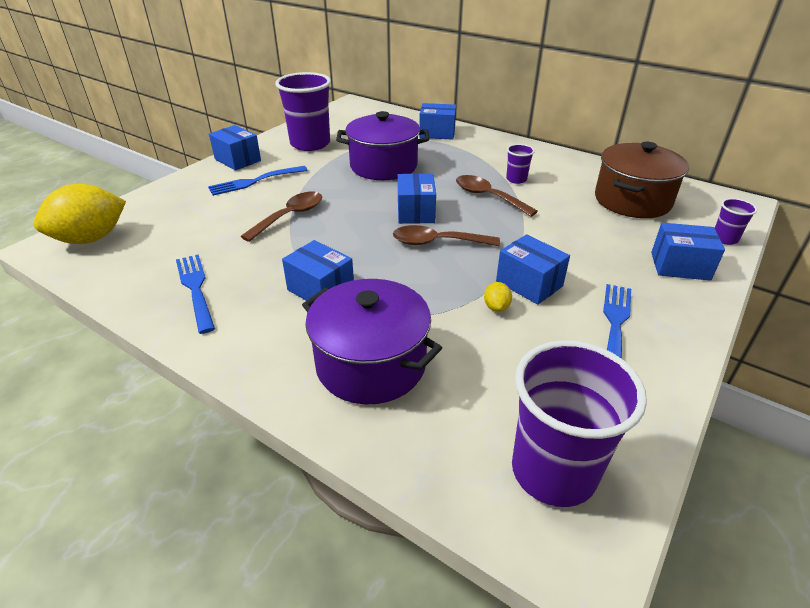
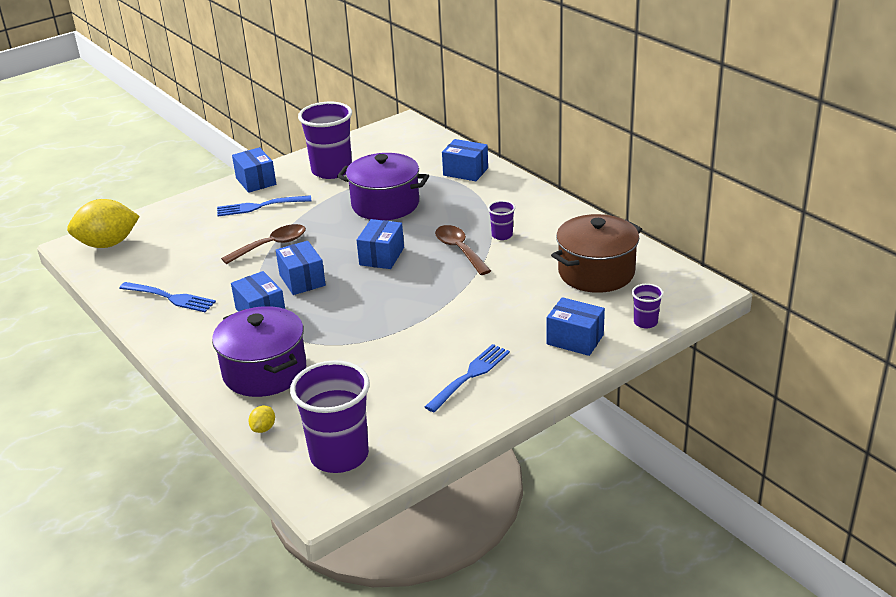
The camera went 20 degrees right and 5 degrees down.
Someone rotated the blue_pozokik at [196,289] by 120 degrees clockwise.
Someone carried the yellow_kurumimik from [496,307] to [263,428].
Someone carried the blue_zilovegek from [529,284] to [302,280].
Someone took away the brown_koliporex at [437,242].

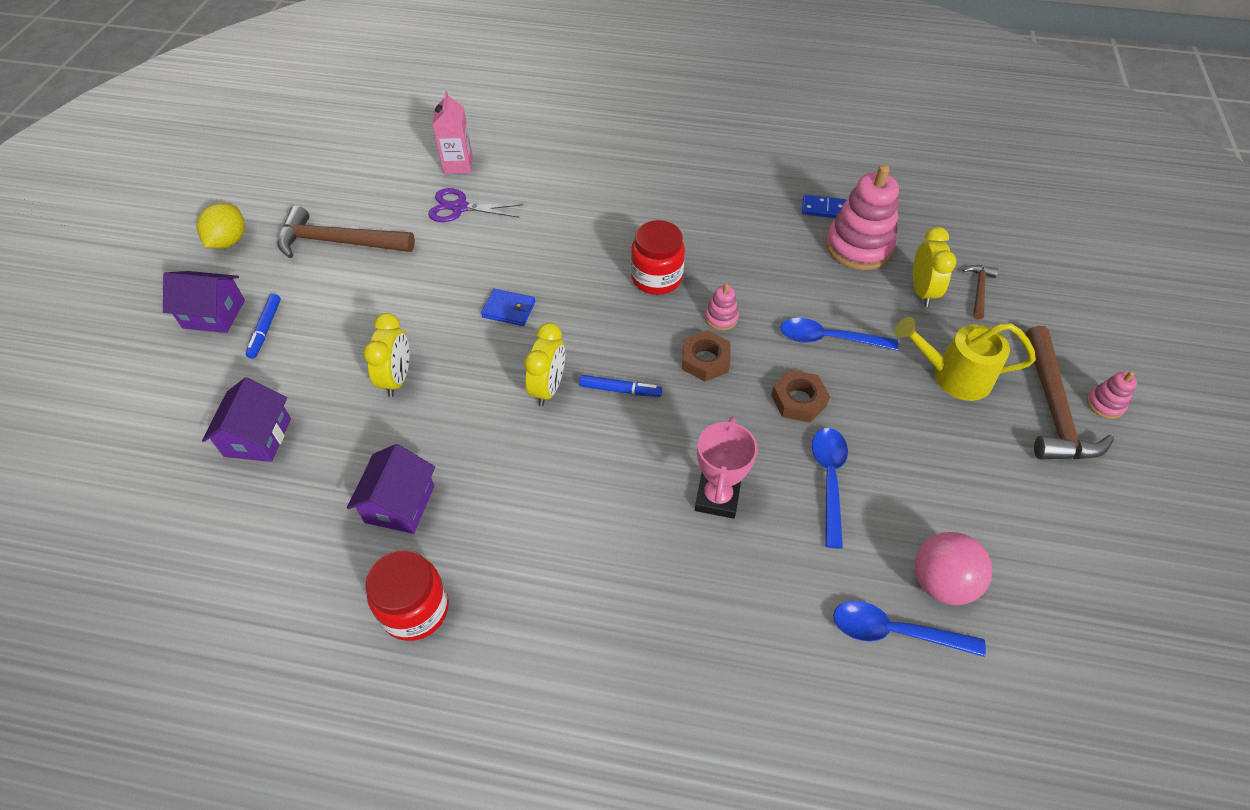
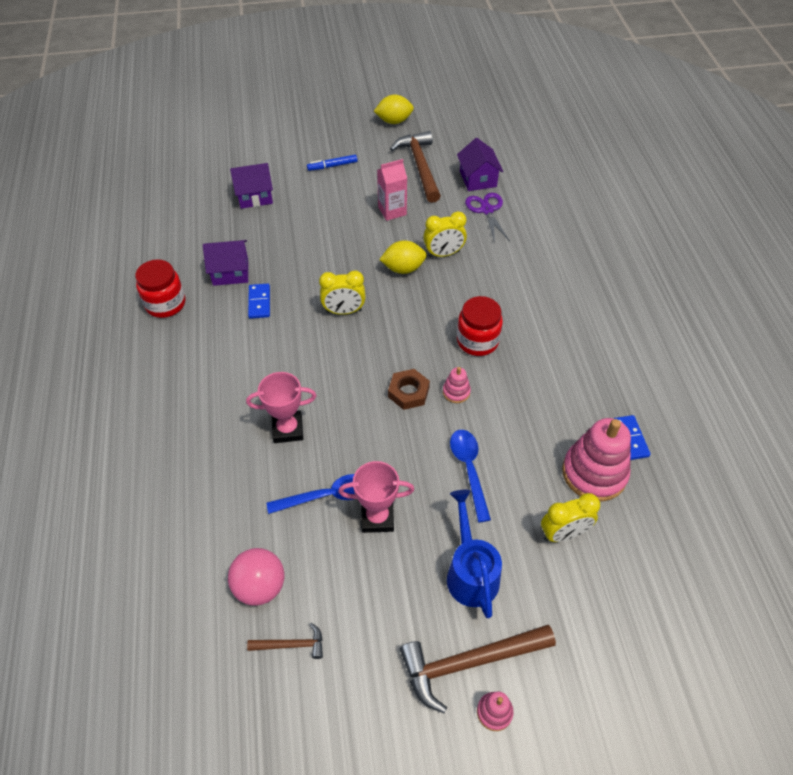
The camera went 70 degrees right and 0 degrees up.
Someone carried the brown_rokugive from [979,290] to [291,645].
Someone put down the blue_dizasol at [259,302].
Someone put down the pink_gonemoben at [377,517].
Someone carried the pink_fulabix from [458,164] to [392,211].
Someone swapped the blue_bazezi at [509,309] for the yellow_kurumimik at [403,268].
Someone carried the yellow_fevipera from [397,378] to [443,254].
Someone repainted the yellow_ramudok at [952,376], which became the blue_ramudok at [470,571].
Someone carried the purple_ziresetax from [214,314] to [478,179].
Someone took away the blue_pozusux at [620,390].
Someone took away the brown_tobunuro at [798,400].
Someone took away the blue_koliporex at [894,632].

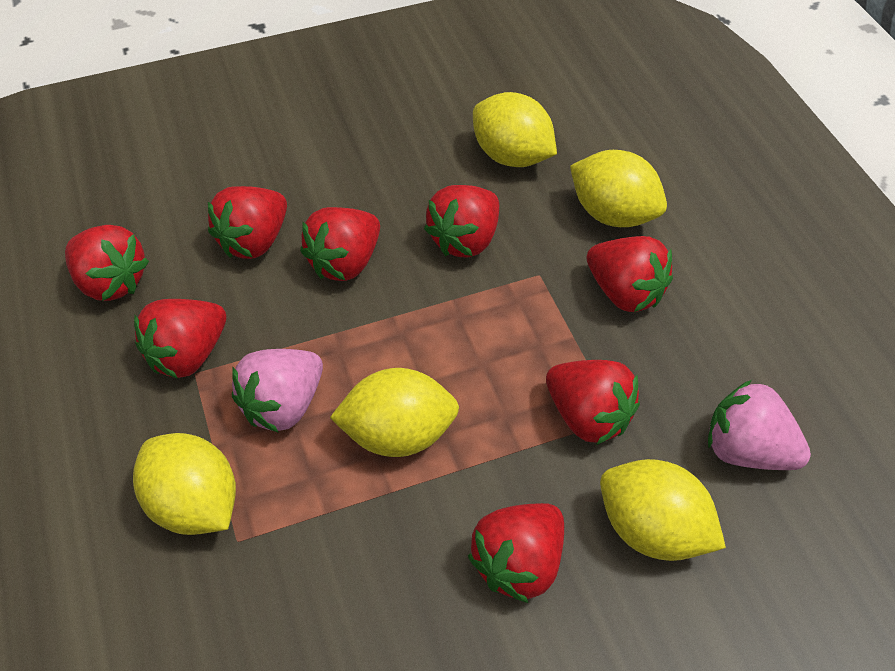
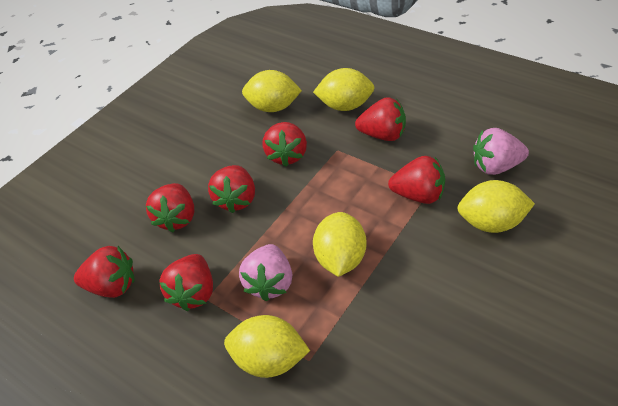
The camera went 30 degrees left and 5 degrees down.
Someone rotated the yellow_kurumimik at [398,434] by 45 degrees counterclockwise.
Someone took away the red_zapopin at [518,563].

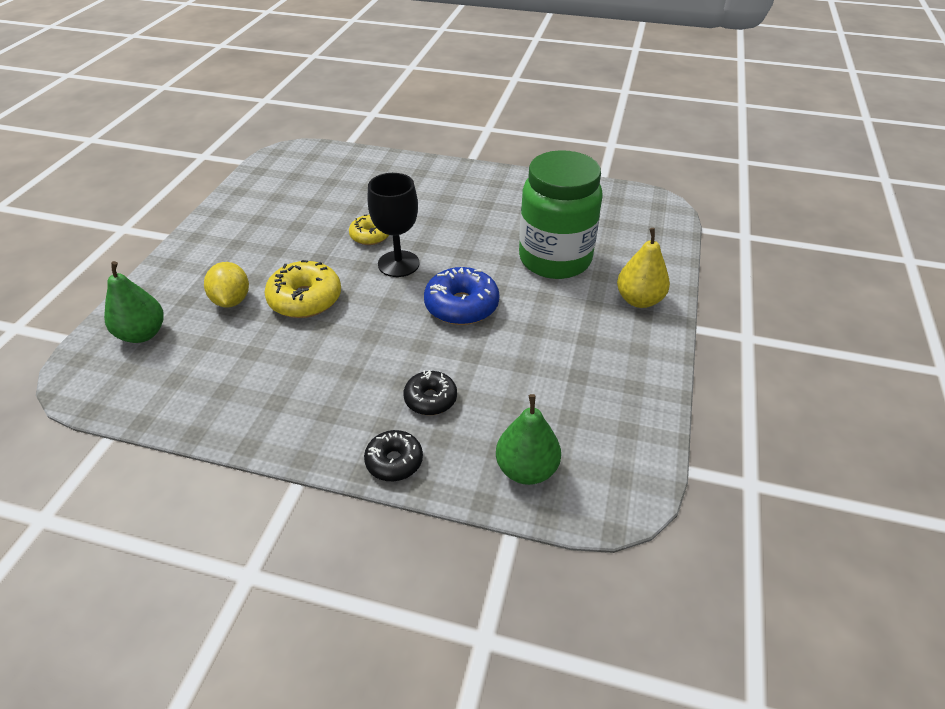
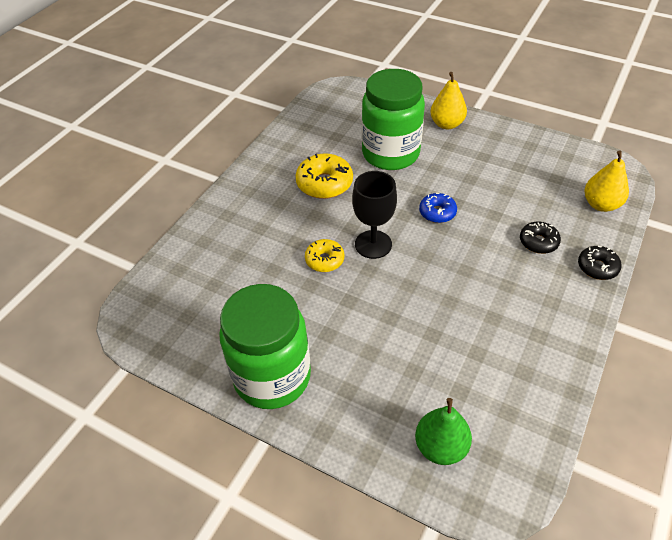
The camera went 75 degrees left and 5 degrees up.
Someone put down the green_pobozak at [272,377].
Someone carried the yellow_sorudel from [305,299] to [324,183].
Someone scaled the blue_sorudel at [461,306] by 0.62.
Someone repainted the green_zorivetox at [526,469], which became the yellow_zorivetox at [601,204].
Someone took away the yellow_kurumimik at [231,300].

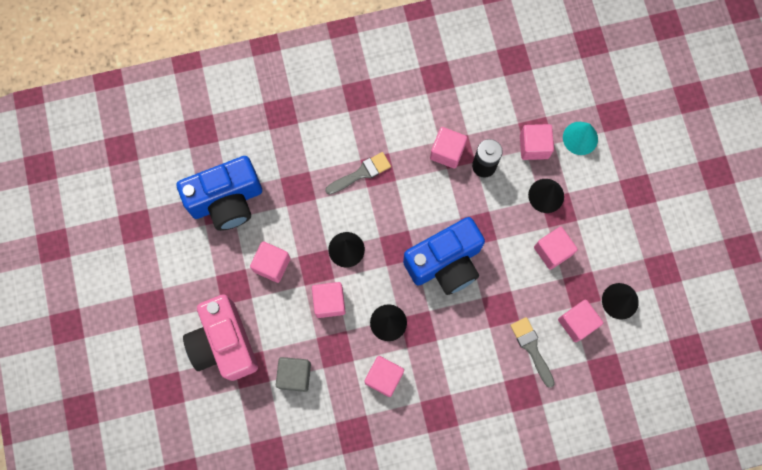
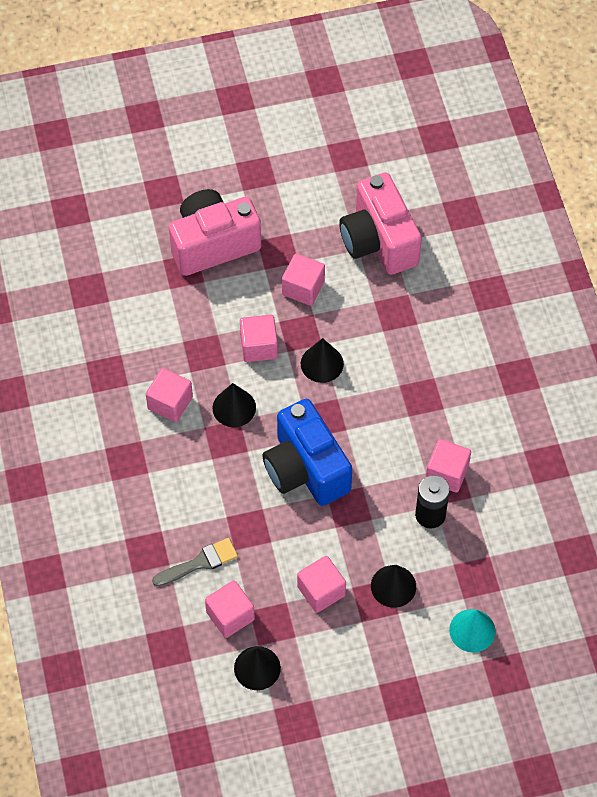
The camera went 90 degrees right and 15 degrees down.
Someone repainted the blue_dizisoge at [227,201], which became the pink_dizisoge at [379,241].
Someone took away the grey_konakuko at [294,375].
Someone took away the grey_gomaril at [361,173].
Someone took away the pink_konakuko at [534,146].

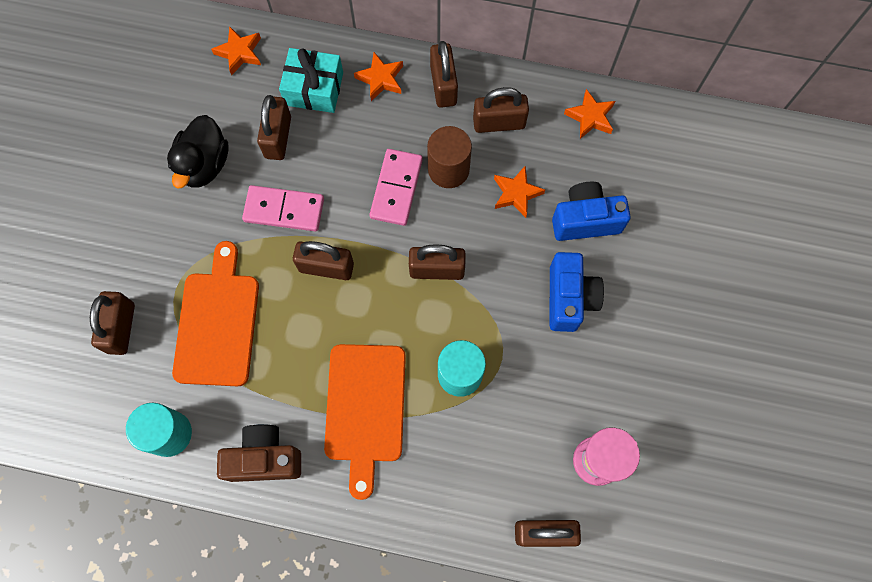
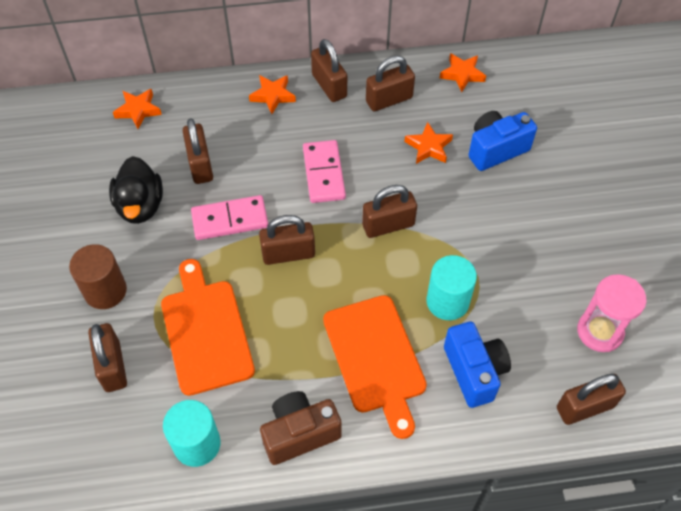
The camera went 20 degrees left and 15 degrees down.
Someone carried the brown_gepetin from [448,169] to [105,291].
Someone carried the blue_dizisoge from [569,298] to [474,371].
Someone took away the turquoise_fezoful at [314,89].

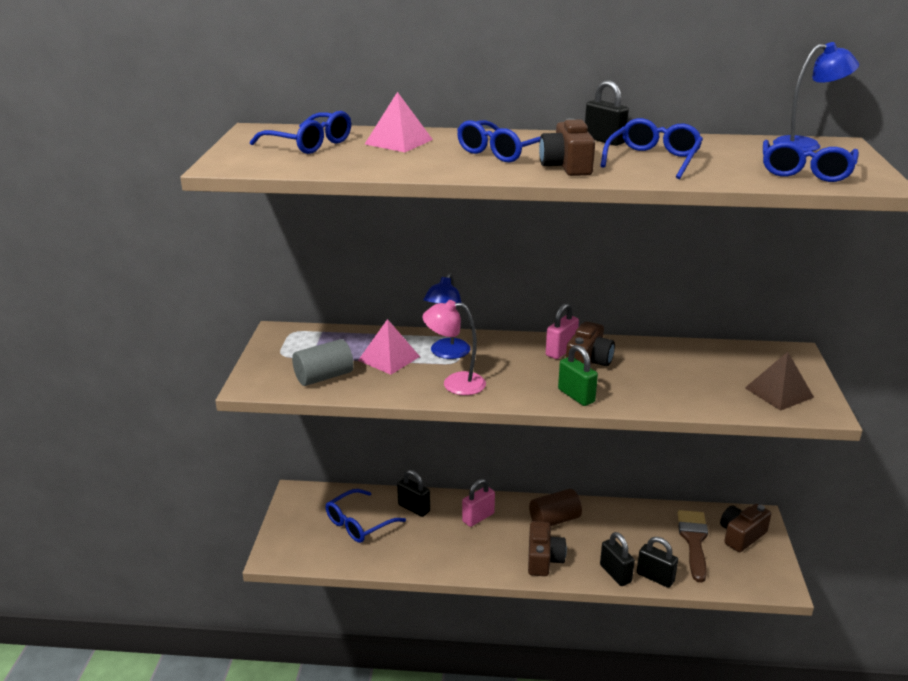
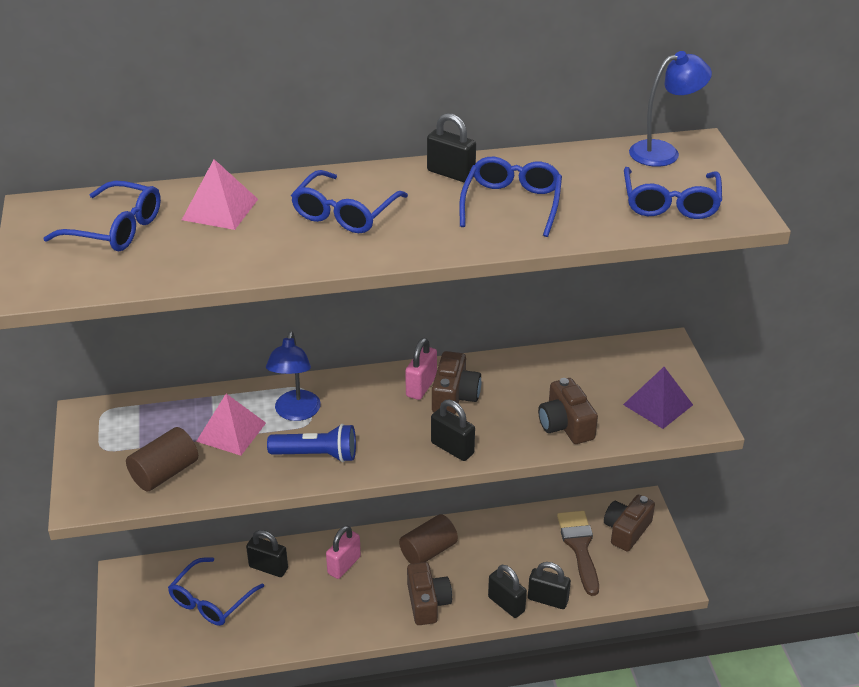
The camera went 15 degrees left and 10 degrees up.
Someone repainted the grey_gepetin at [324,377], which became the brown_gepetin at [165,473].
Someone swapped the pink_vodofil at [455,383] for the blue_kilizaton at [317,455].
Someone repainted the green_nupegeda at [576,396], which became the black_nupegeda at [452,448].
Someone carried the brown_dizisoge from [566,166] to [565,425].
Someone repainted the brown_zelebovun at [779,392], which became the purple_zelebovun at [658,404].

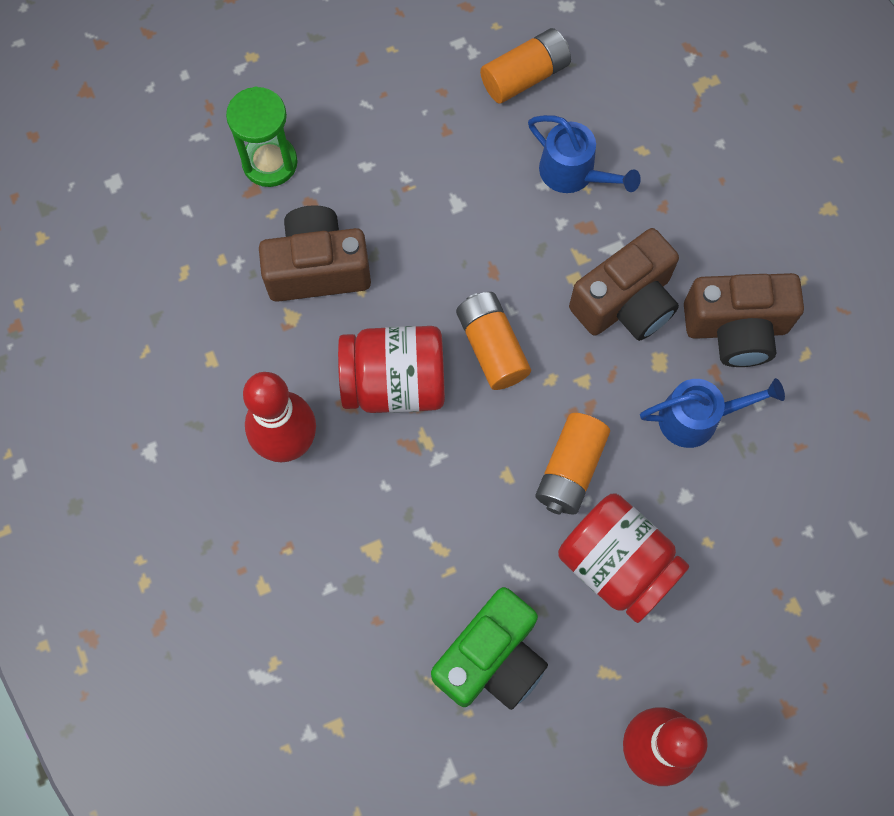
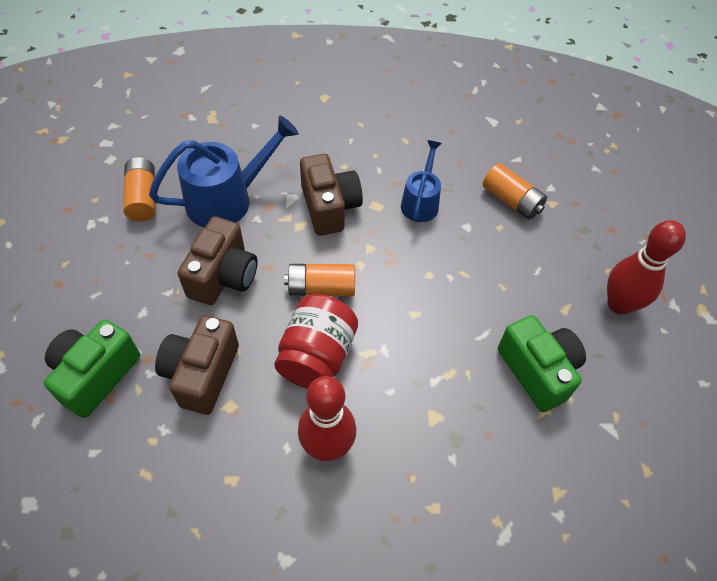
The camera went 70 degrees left and 15 degrees down.
Someone swapped the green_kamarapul at [270,163] for the green_dizisoge at [96,375].
Someone scaled the blue_ramudok at [574,174] by 1.65.
Someone carried the brown_dizisoge from [736,328] to [223,276].
Someone carried the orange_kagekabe from [570,470] to [511,201].
Someone took away the red_pobozak at [617,565].

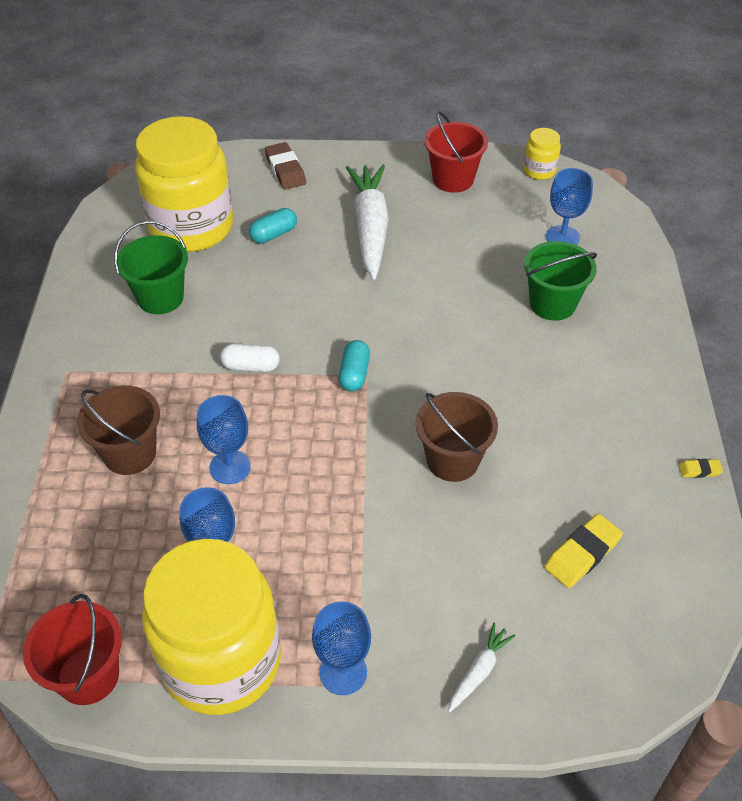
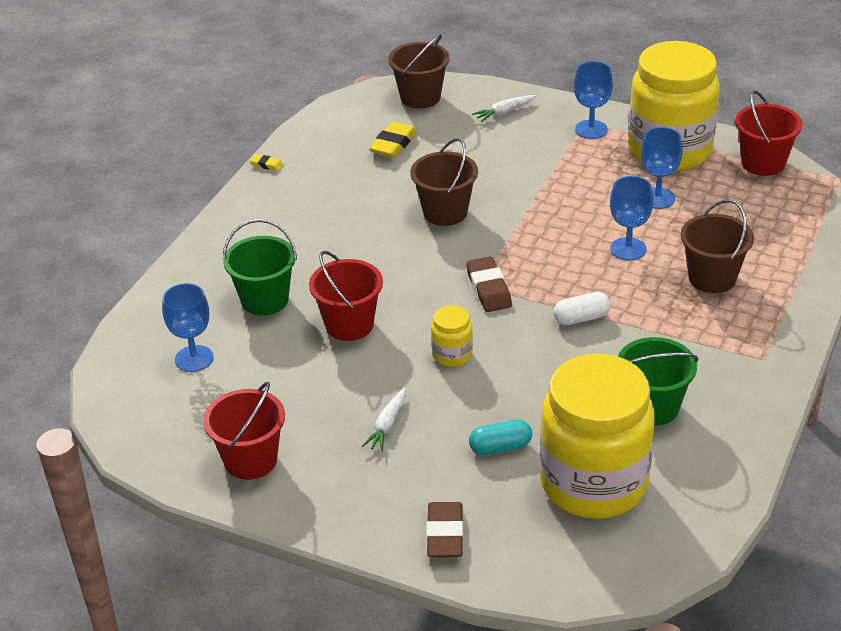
The camera went 155 degrees left and 10 degrees down.
Someone put down the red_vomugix at [349,324].
Someone scaled the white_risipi at [370,227] by 0.45.
Someone rotated the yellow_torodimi at [582,554] by 45 degrees counterclockwise.
Someone put down the brown_vomugix at [420,97].
Someone carried the yellow_pobozak from [539,171] to [452,355].
Someone swapped the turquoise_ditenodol at [354,374] for the brown_torodimi at [488,289].
Someone rotated the white_ditenodol at [251,366] by 45 degrees counterclockwise.

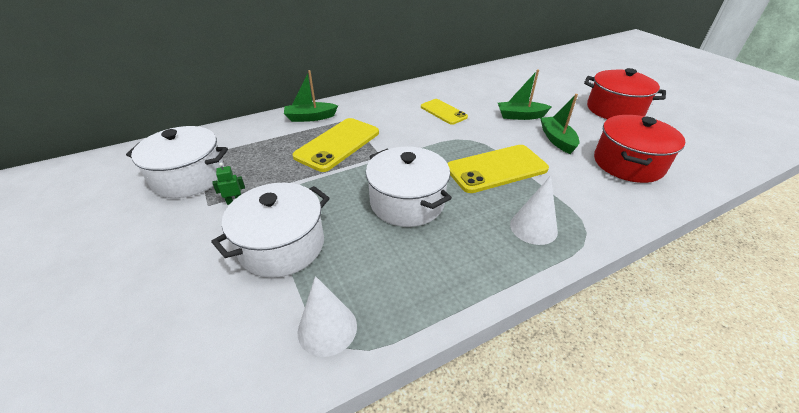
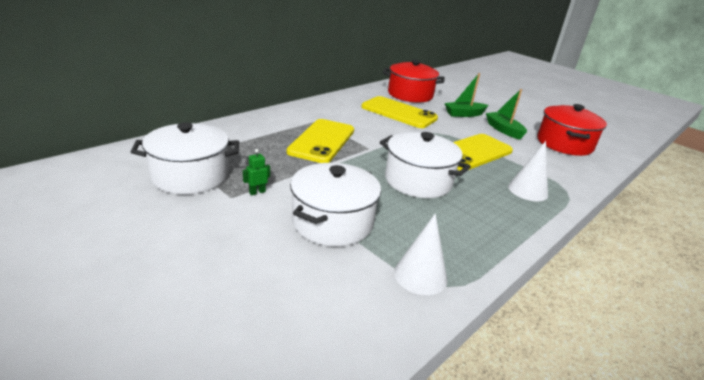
The camera went 20 degrees left and 10 degrees down.
Someone scaled the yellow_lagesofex at [443,112] by 1.63.
Someone carried the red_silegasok from [614,109] to [410,95].
Someone took away the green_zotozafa at [310,117].

